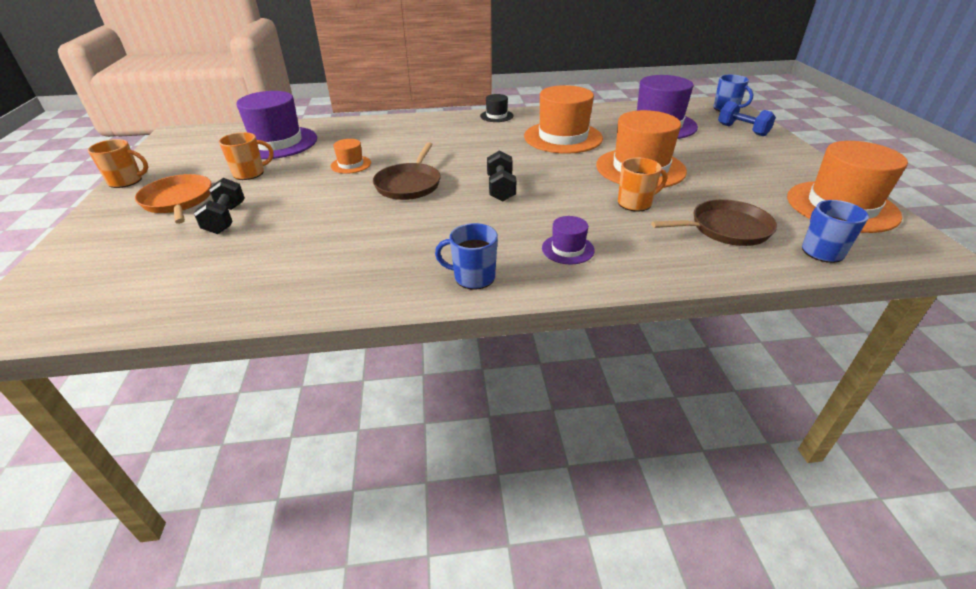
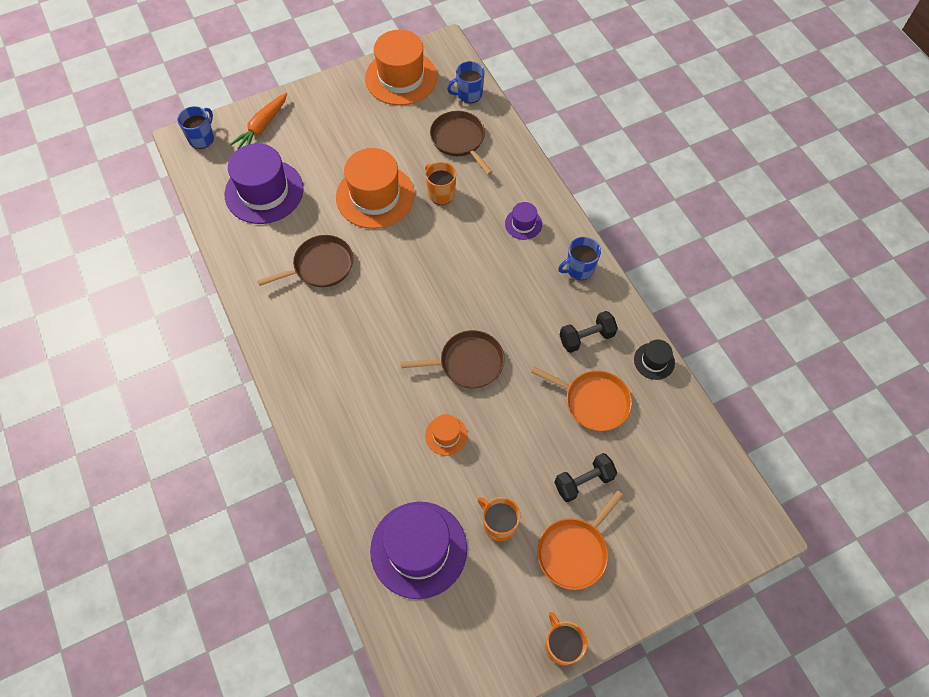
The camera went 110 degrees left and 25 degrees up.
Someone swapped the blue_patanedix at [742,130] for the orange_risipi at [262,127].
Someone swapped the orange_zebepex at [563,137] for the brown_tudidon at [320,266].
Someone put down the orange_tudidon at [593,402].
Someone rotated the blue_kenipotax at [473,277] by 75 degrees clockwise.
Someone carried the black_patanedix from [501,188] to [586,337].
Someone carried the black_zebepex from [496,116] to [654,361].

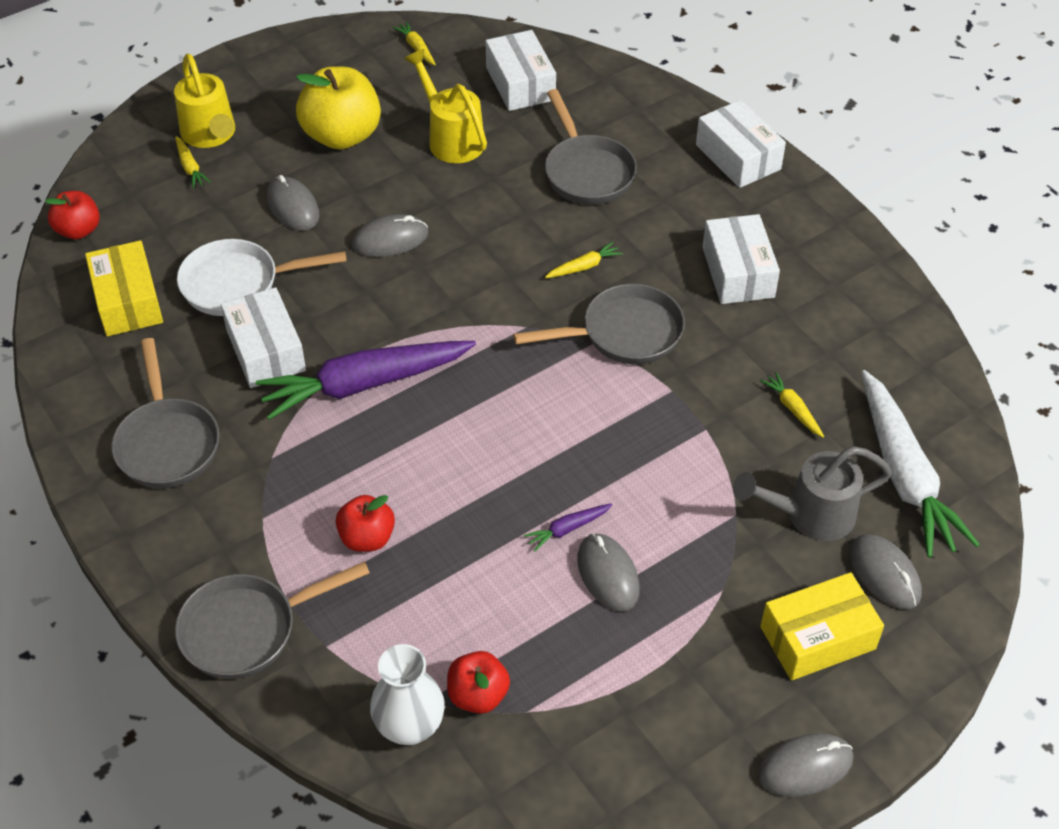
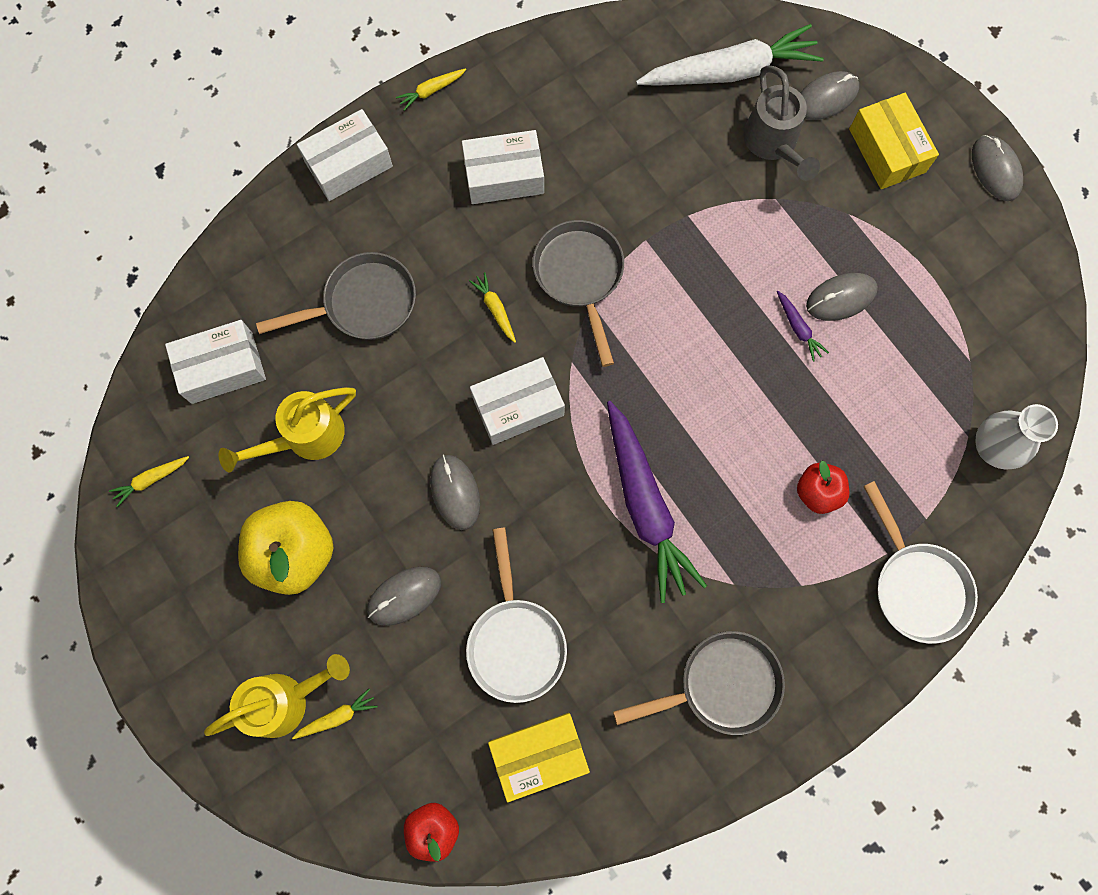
The camera went 90 degrees left and 25 degrees up.
Someone carried the yellow_risipi from [792,409] to [431,91].
Someone carried the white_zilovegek from [265,350] to [518,406].
Someone repainted the grey_tudidon at [248,629], which became the white_tudidon at [916,585].
Someone took away the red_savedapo at [478,695].

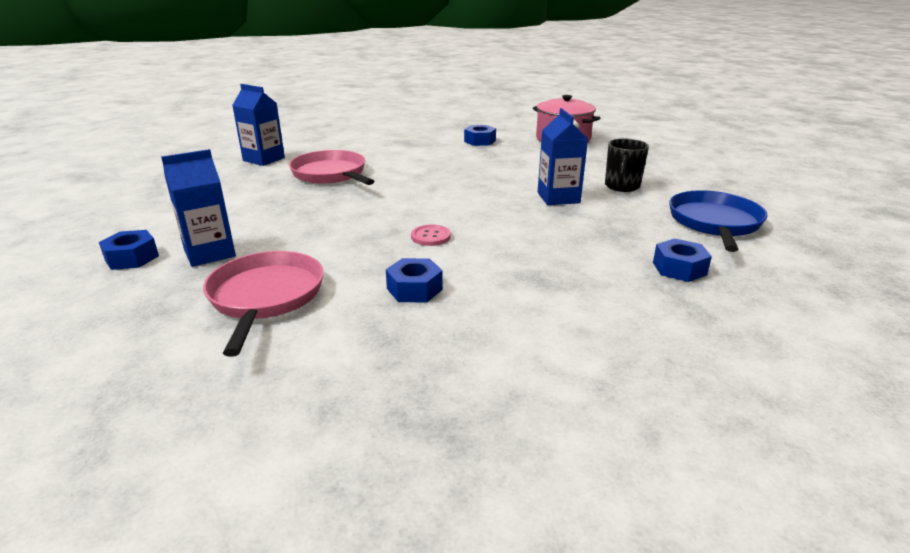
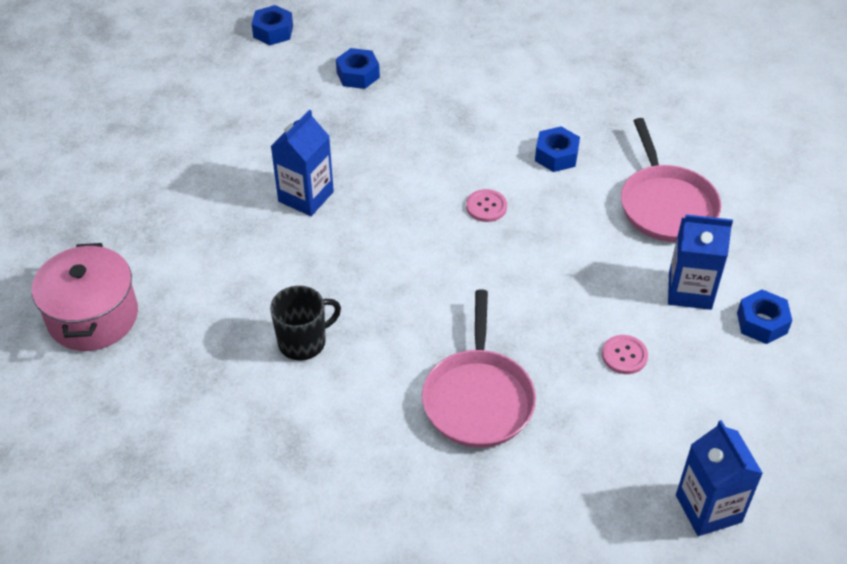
The camera went 140 degrees left and 20 degrees up.
Someone carried the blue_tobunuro from [480,141] to [273,31].
Someone carried the black_kenipotax from [622,186] to [303,342].
Someone put down the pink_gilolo at [624,355].
Someone rotated the pink_tudidon at [265,297] by 45 degrees counterclockwise.
Someone carried the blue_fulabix from [264,159] to [708,508].
Someone took away the blue_tudidon at [714,223].

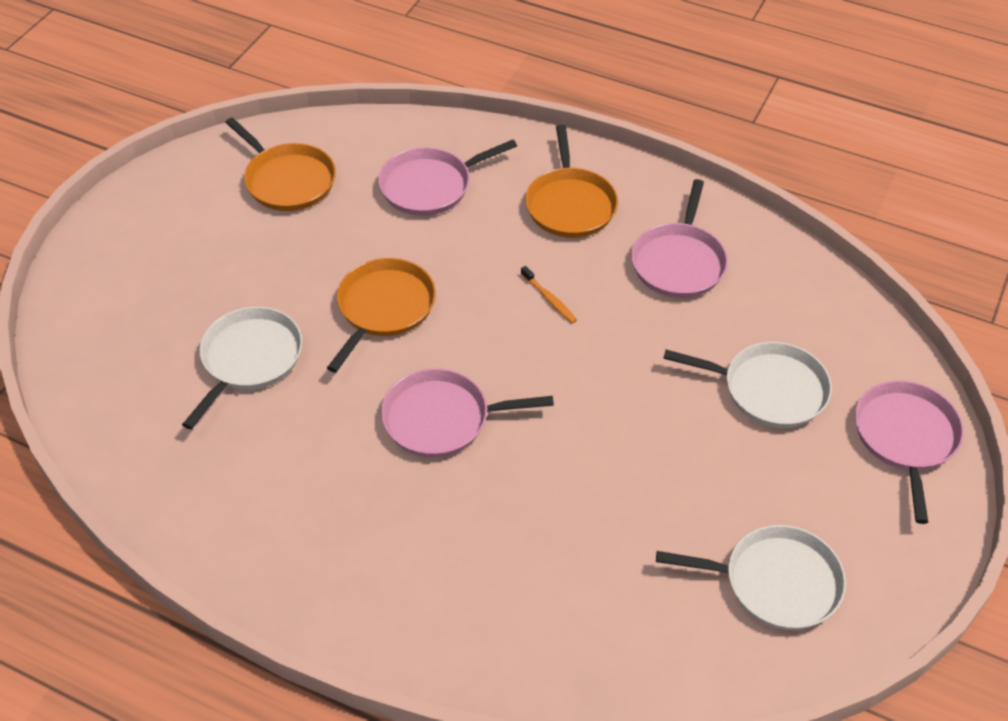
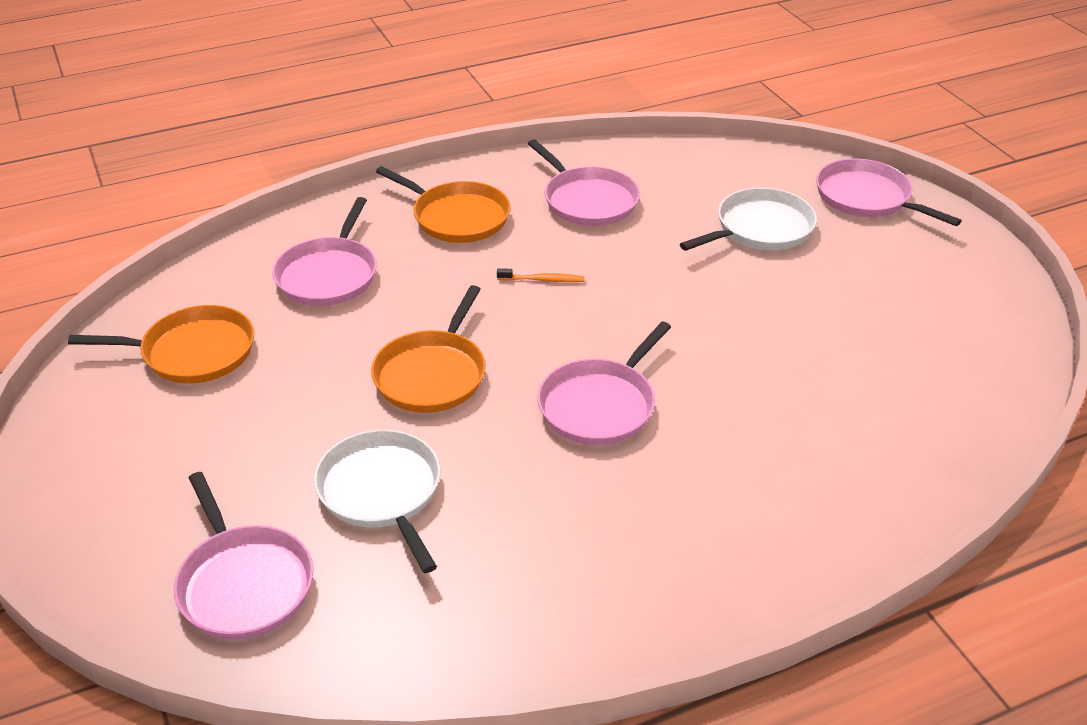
The camera went 50 degrees left and 10 degrees down.
Someone put down the pink_tudidon at [244,583].
Someone rotated the orange_tudidon at [384,308] by 135 degrees counterclockwise.
Someone took away the white_tudidon at [775,582].

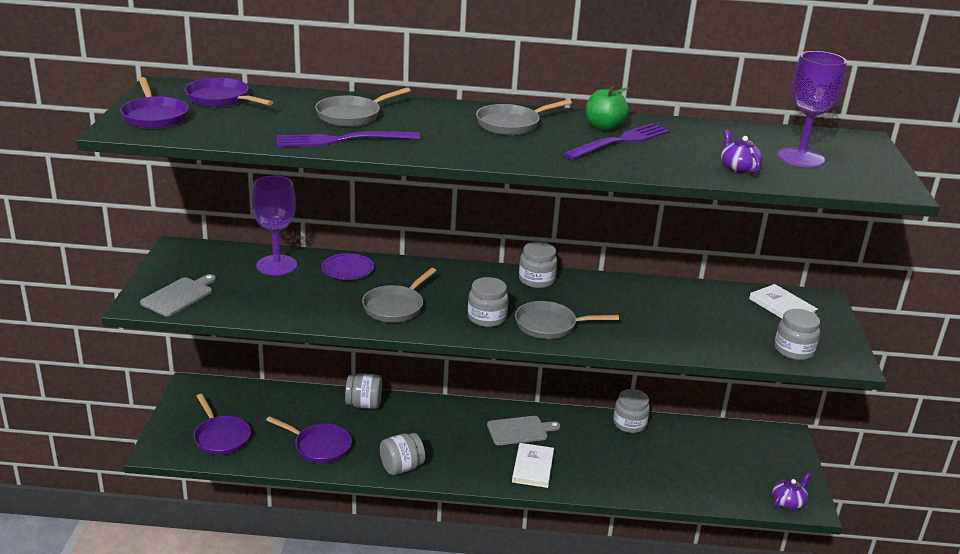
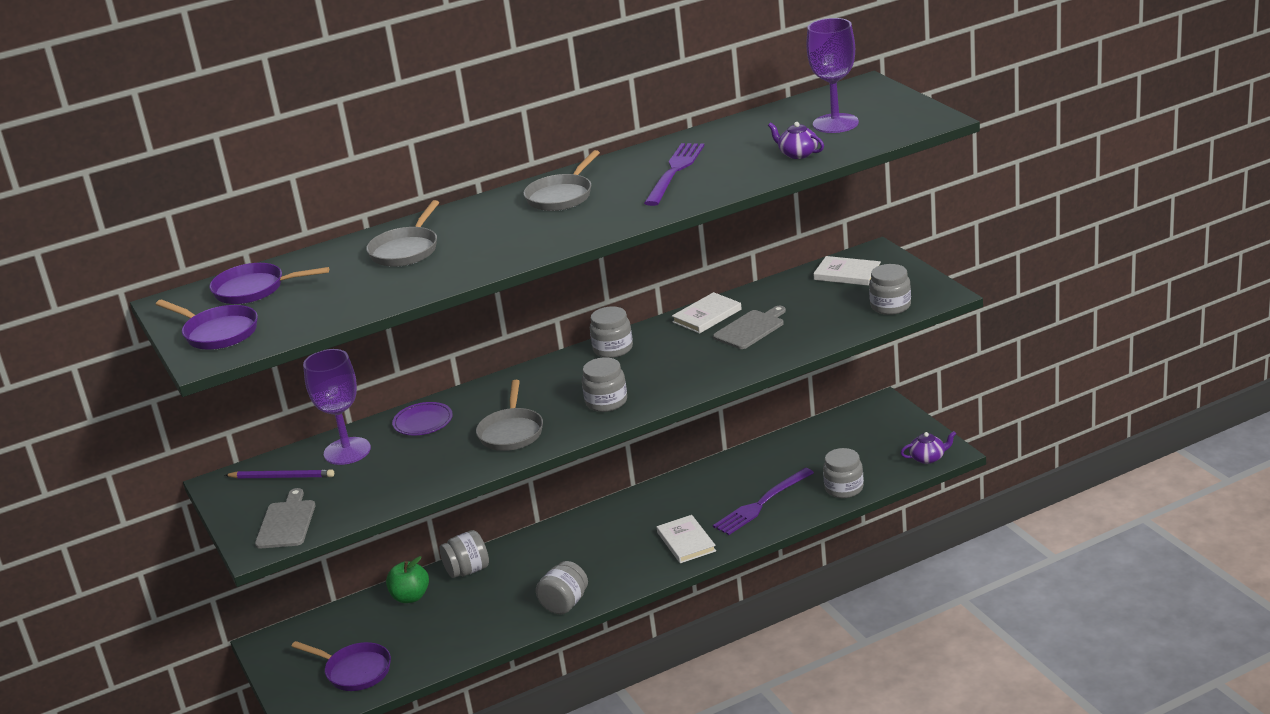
The camera went 25 degrees left and 0 degrees up.
Someone put down the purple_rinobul at [282,477].
Someone carried the green_savedapo from [604,127] to [410,597].
Someone put down the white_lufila at [707,316].
Someone carried the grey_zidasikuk from [520,430] to [751,329].
Someone carried the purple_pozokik from [341,140] to [761,504].
Someone carried the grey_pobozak from [629,424] to [844,488].
Someone rotated the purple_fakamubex at [788,502] by 60 degrees clockwise.
Someone took away the purple_tudidon at [319,446].
Someone took away the grey_tudidon at [550,325].

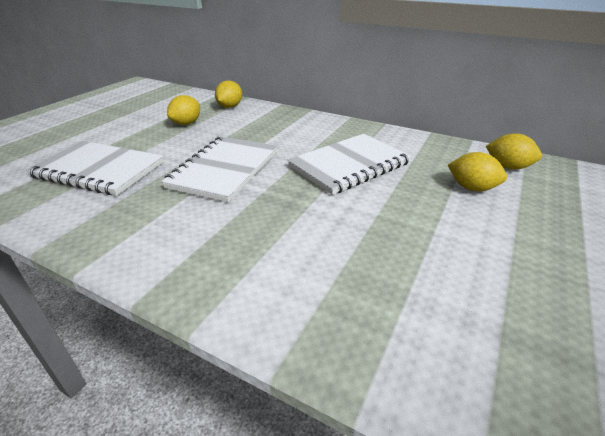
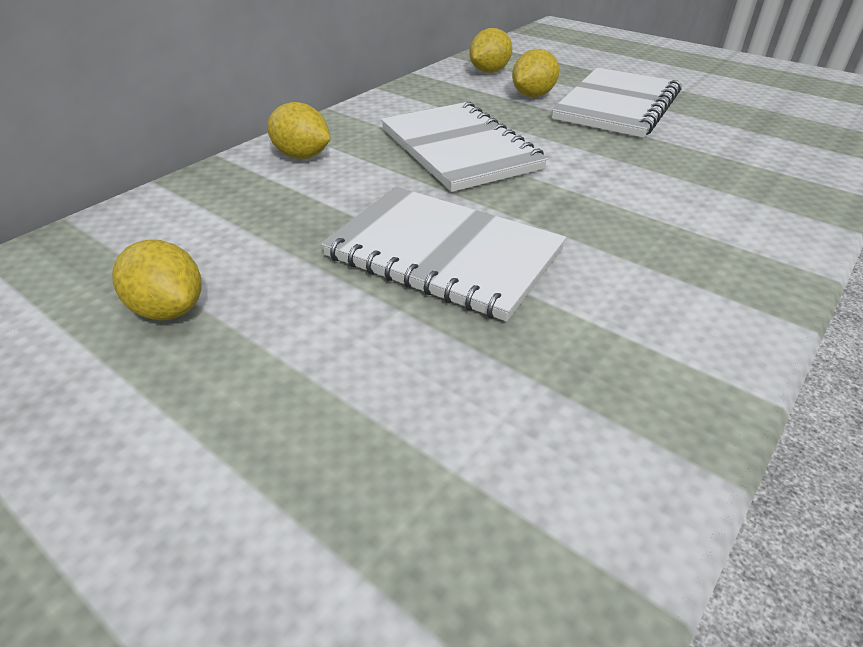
The camera went 80 degrees left and 5 degrees up.
Someone carried the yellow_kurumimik from [230,107] to [302,156].
Someone carried the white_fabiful from [99,170] to [617,106].

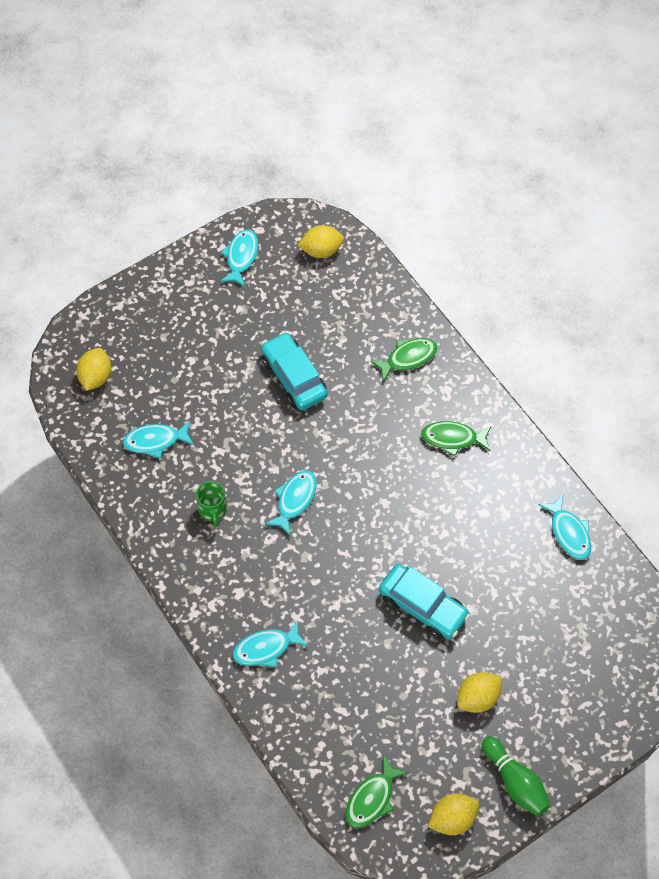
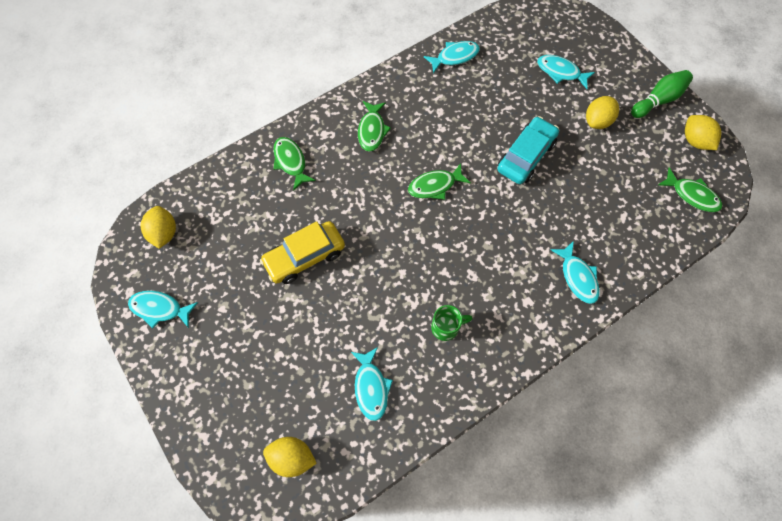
The camera went 90 degrees left and 5 degrees up.
Someone repainted the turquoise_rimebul at [293,377], which became the yellow_rimebul at [305,257].
Someone put down the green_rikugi at [435,186].
Someone carried the turquoise_rikugi from [295,500] to [560,72].
Someone rotated the yellow_kurumimik at [477,697] by 75 degrees clockwise.

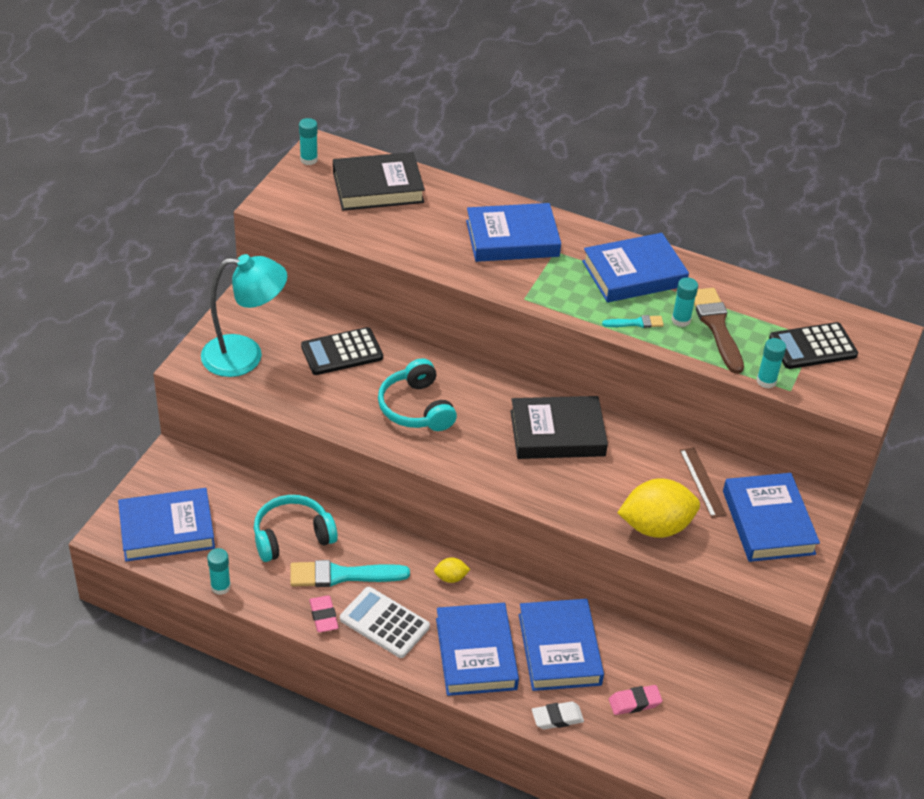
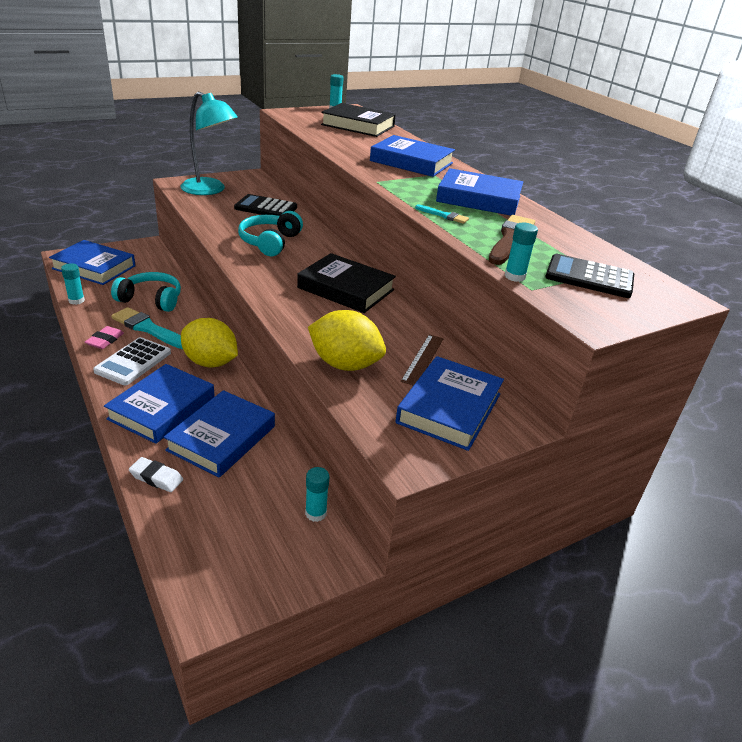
The camera went 35 degrees right and 10 degrees down.
Someone rotated the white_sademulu at [384,623] by 135 degrees counterclockwise.
Someone scaled the yellow_kurumimik at [451,578] by 2.23.
Someone carried the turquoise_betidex from [681,320] to [316,513].
Someone took away the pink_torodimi at [634,702].

